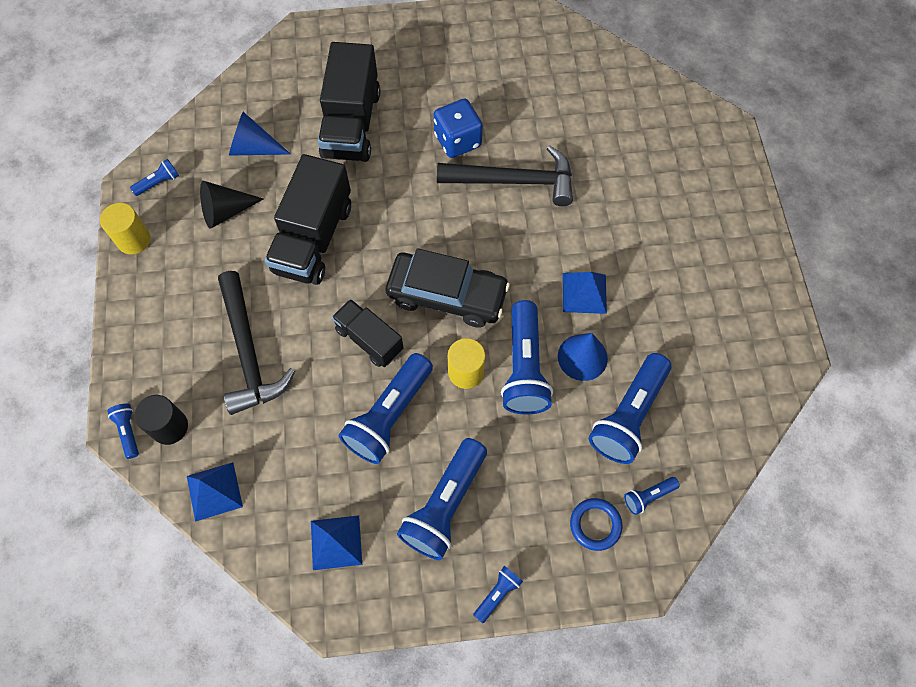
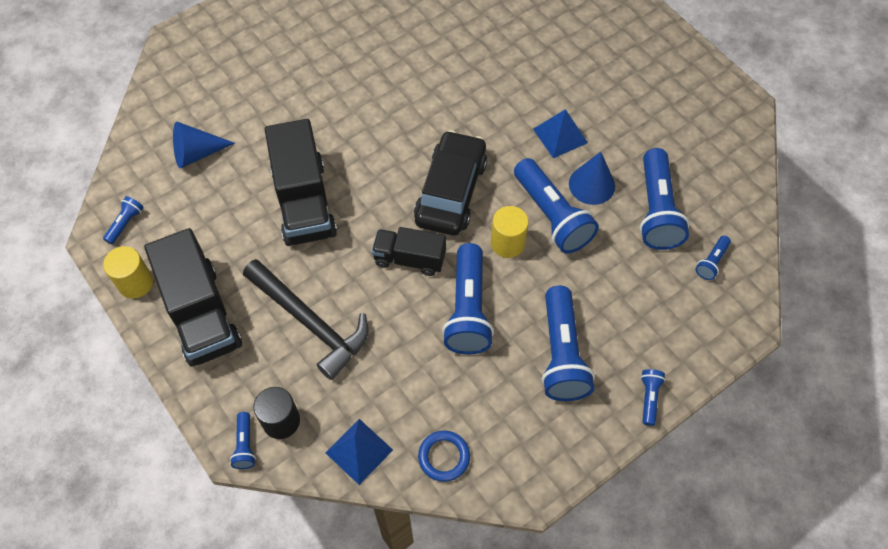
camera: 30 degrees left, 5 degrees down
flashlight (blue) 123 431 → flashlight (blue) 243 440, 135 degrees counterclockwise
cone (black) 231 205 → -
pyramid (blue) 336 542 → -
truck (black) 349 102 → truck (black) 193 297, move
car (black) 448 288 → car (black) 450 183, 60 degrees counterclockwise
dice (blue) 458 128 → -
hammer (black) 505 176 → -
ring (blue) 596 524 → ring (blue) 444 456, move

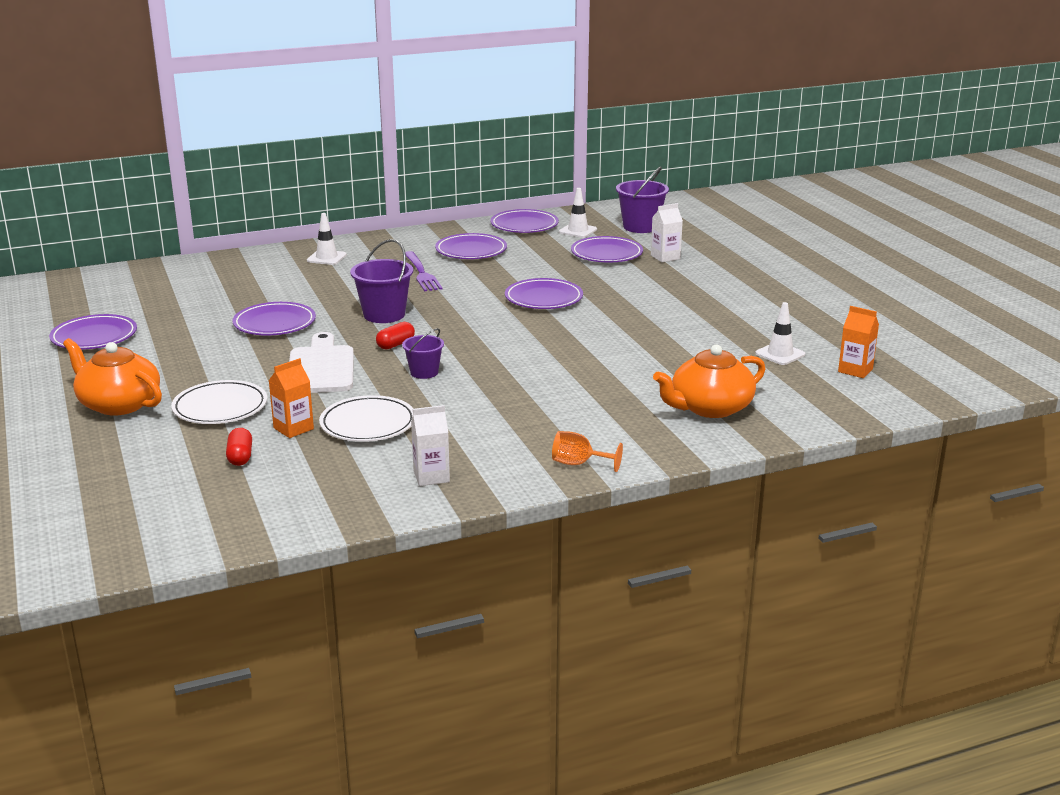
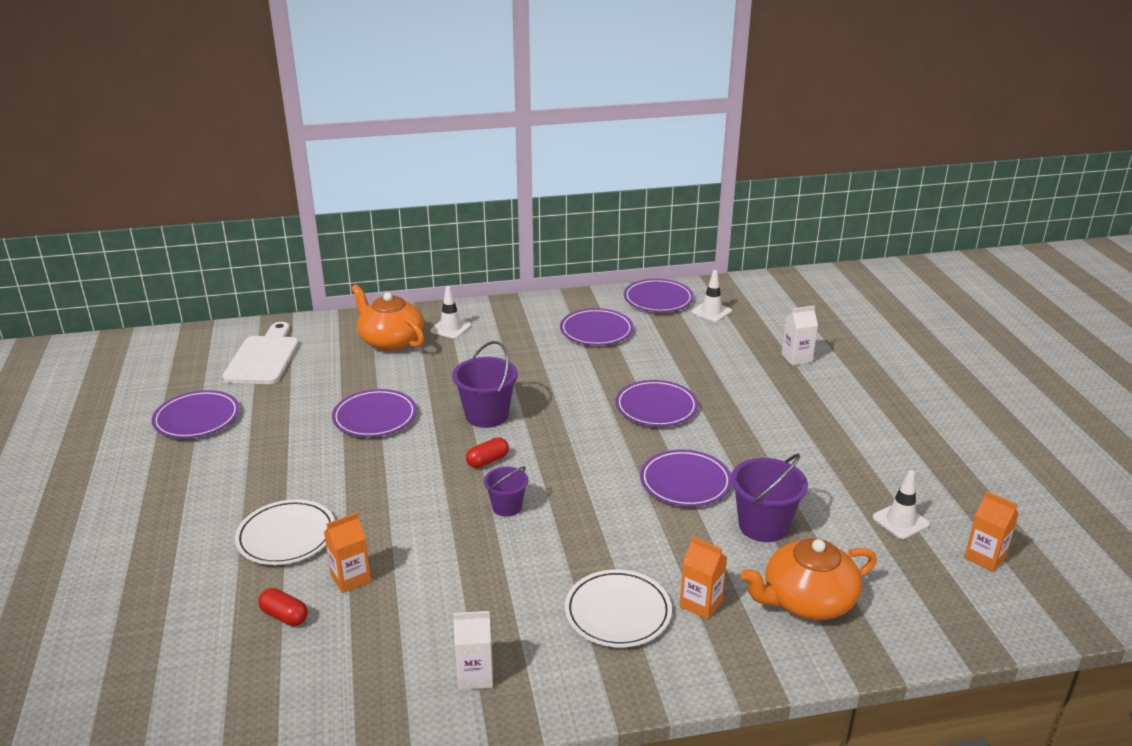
camera: 10 degrees right, 5 degrees up
teapot (orange) 112 377 → teapot (orange) 387 317, move
capsule (red) 239 447 → capsule (red) 283 607, 60 degrees counterclockwise
cutting board (white) 321 362 → cutting board (white) 261 353, move
plate (white) 366 418 → plate (white) 618 608, move
fork (purple) 424 271 → -
goblet (orange) 587 451 → -
plate (purple) 607 249 → plate (purple) 686 478, move
bucket (purple) 642 199 → bucket (purple) 769 498, move
- → carton (orange) 703 578

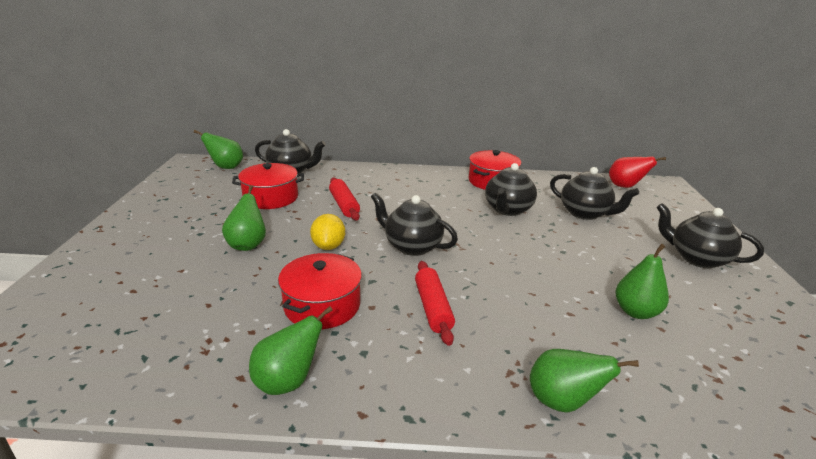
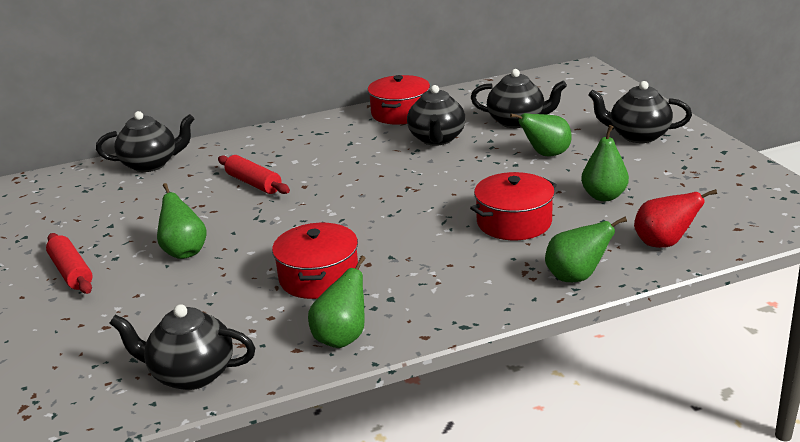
camera: 20 degrees left, 0 degrees up
pear (green) 218 149 → pear (green) 541 135, move
pot (red) 268 186 → pot (red) 513 206, move
lemon (yellow) 327 232 → -
teapot (black) 414 224 → teapot (black) 182 347, move
rolling pin (red) 435 303 → rolling pin (red) 69 263, move
pear (red) 637 172 → pear (red) 675 218, move

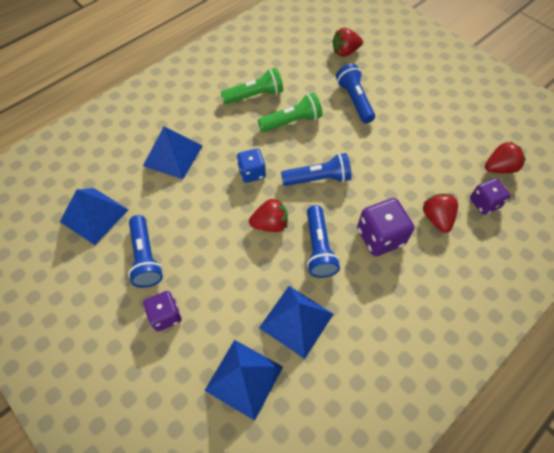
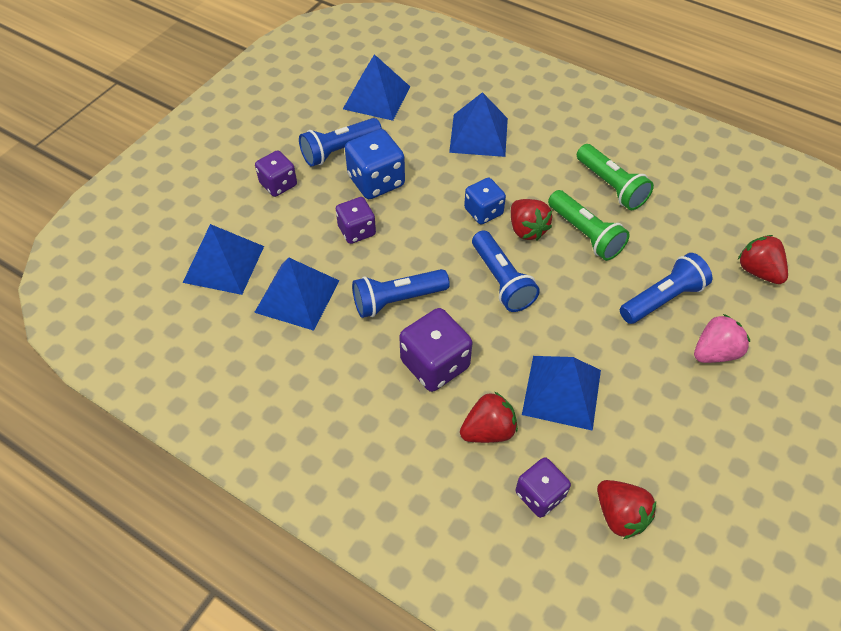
camera: 75 degrees right, 5 degrees down
strawberry (red) 268 215 → strawberry (red) 531 220, move
- → dice (purple) 356 220
- → dice (blue) 375 164
- → pyramid (blue) 561 393
- → strawberry (pink) 722 338

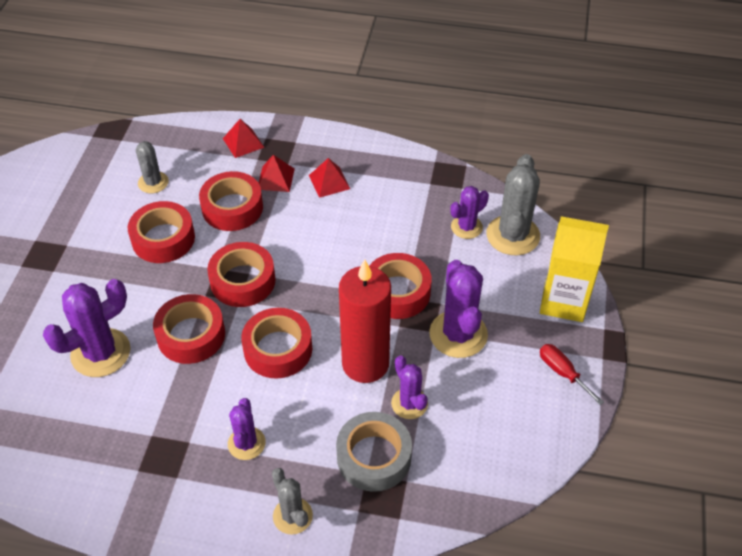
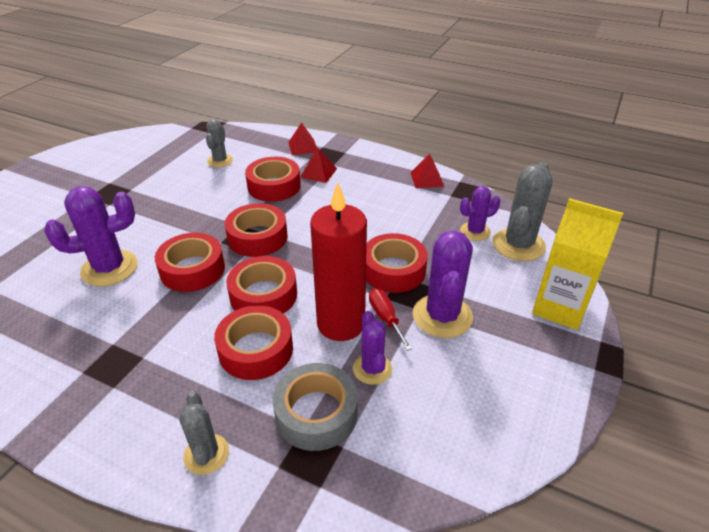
camera: 15 degrees right, 10 degrees down
tape (red) 161 232 → tape (red) 253 342, move
cactus (purple) 247 429 → -
pyramid (red) 329 178 → pyramid (red) 427 171, move
screwdriver (red) 572 374 → screwdriver (red) 390 319, move

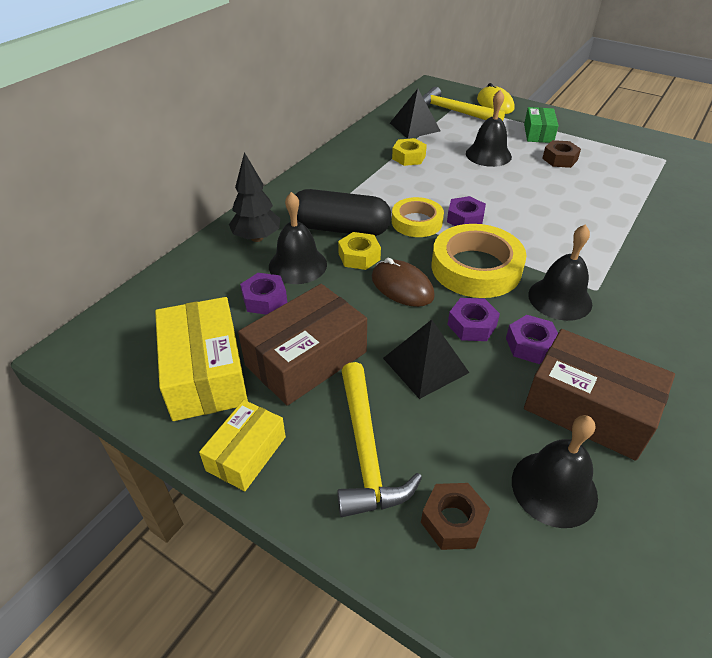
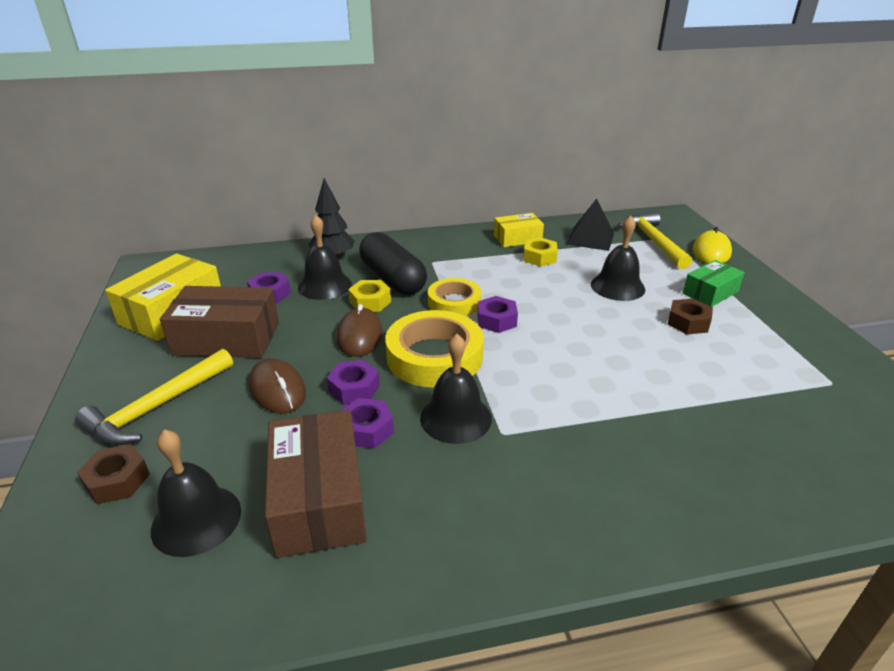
camera: 45 degrees right, 10 degrees down
box (yellow) 242 445 → box (yellow) 519 230, move
pyramid (black) 426 359 → mouse (brown) 277 385

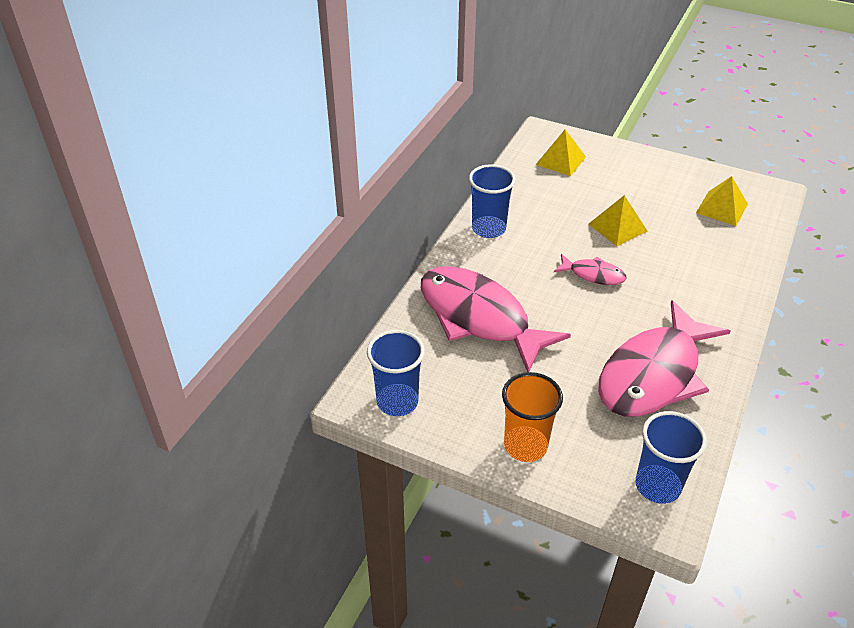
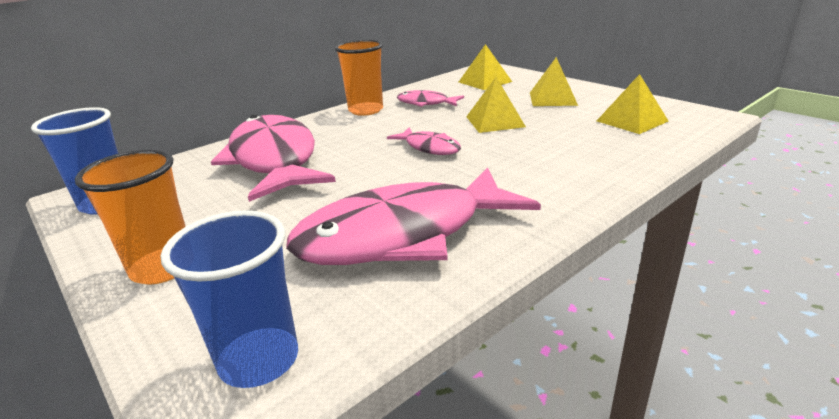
camera: 25 degrees right, 15 degrees down
cup (blue) 492 201 → cup (orange) 359 78
- → fish (pink) 430 98
- → pyramid (yellow) 554 81

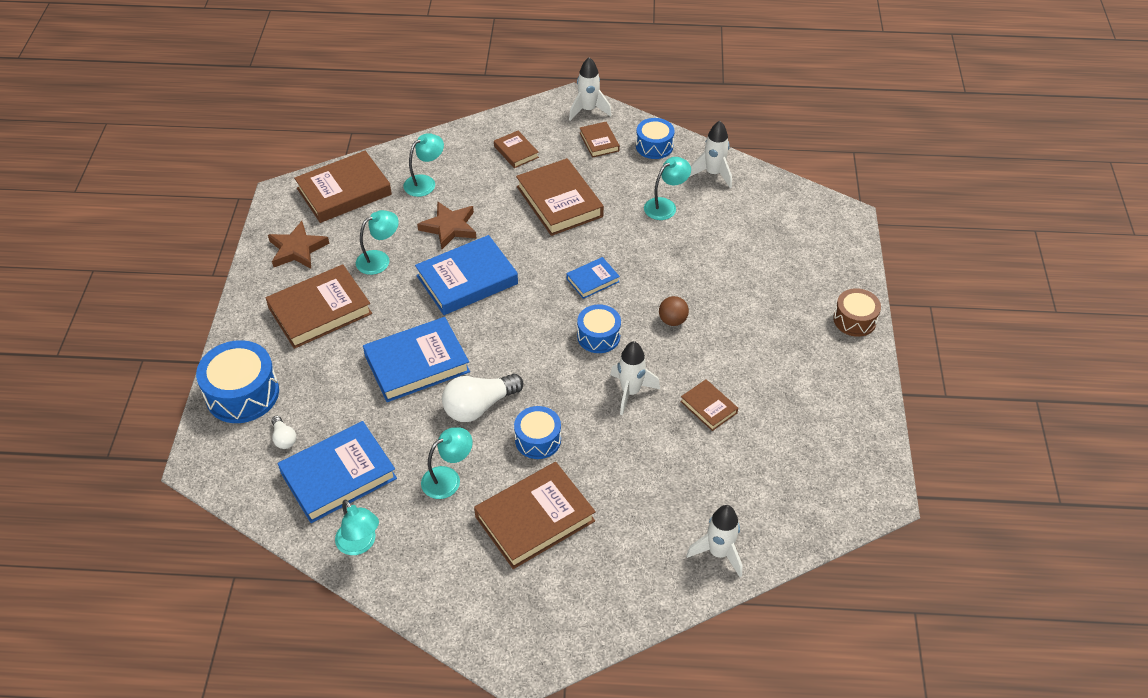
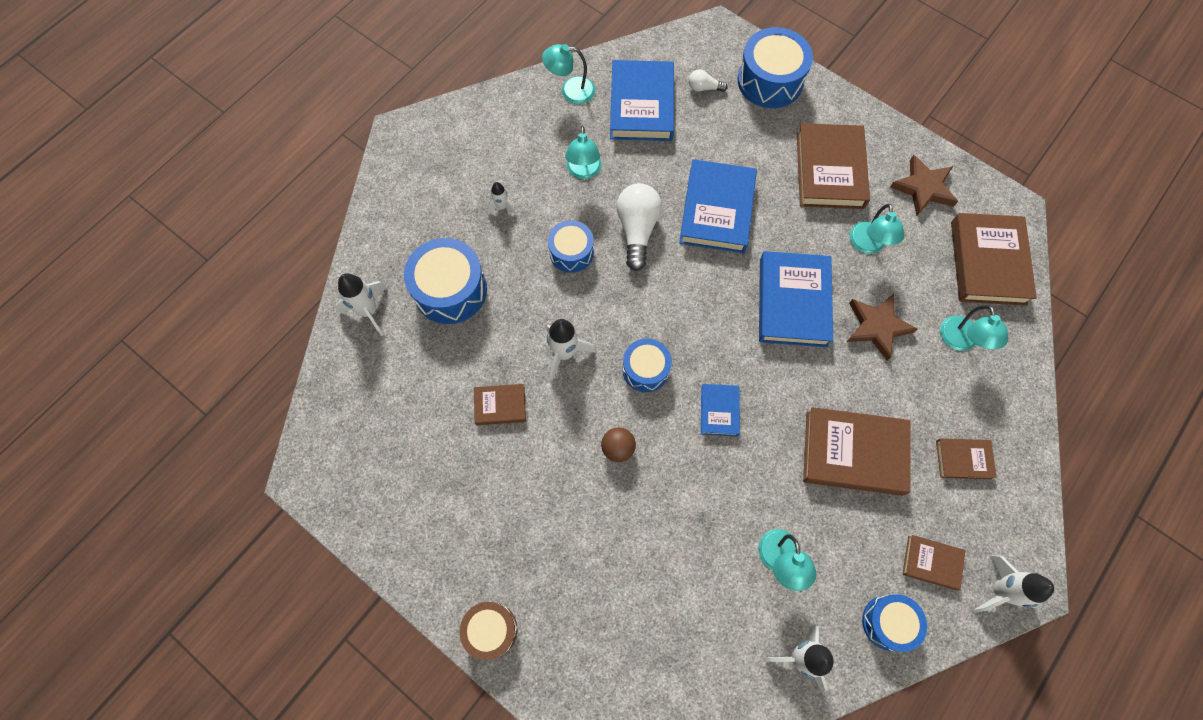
camera: 125 degrees right, 20 degrees up
book (brown) 535 515 → rocket (white) 501 198
- → drum (blue) 445 281

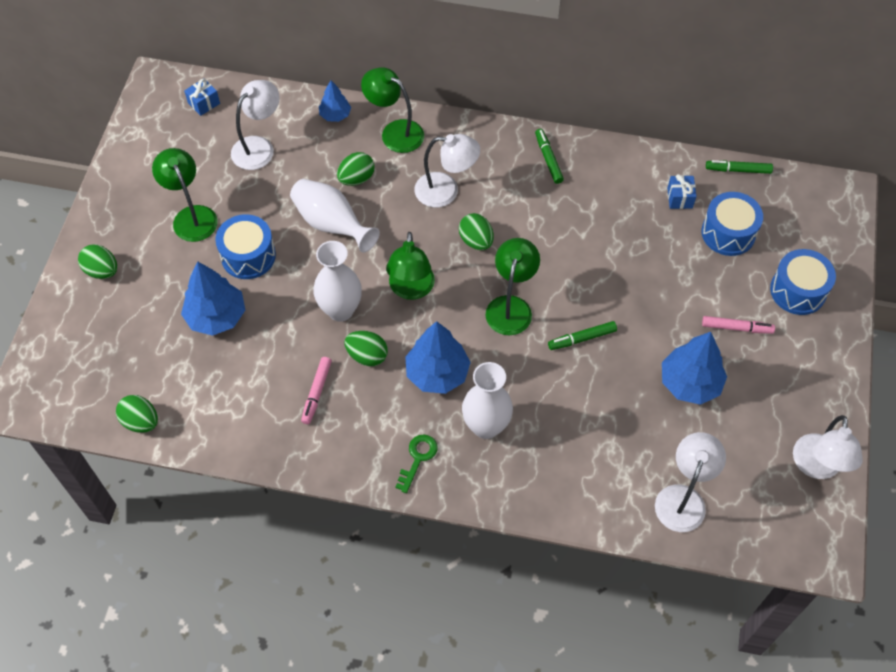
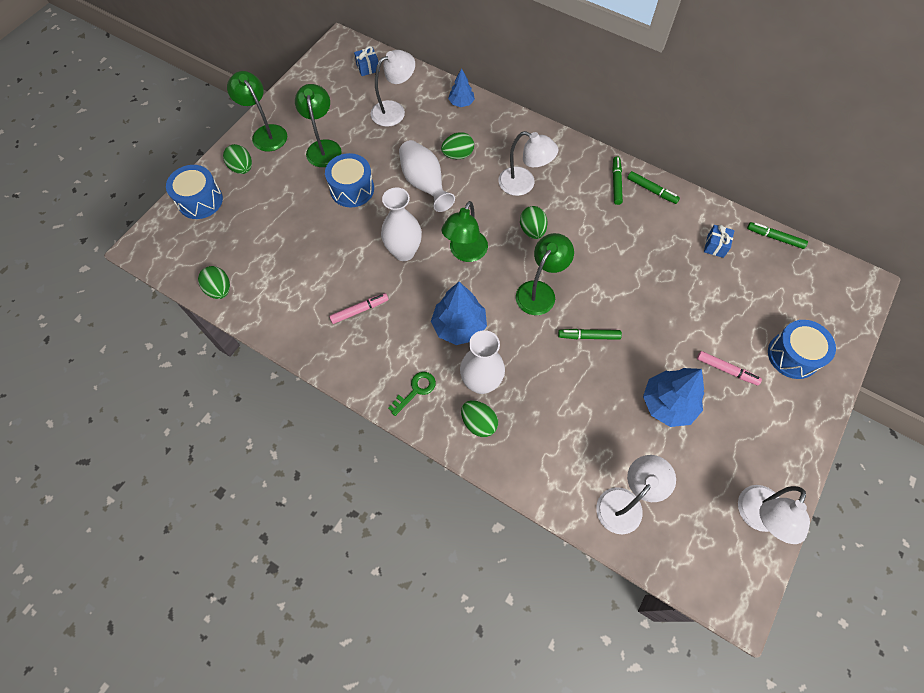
camera: 20 degrees right, 5 degrees up
tree (blue) 213 298 → -
marker (pink) 316 390 → marker (pink) 359 308, 150 degrees counterclockwise
egg (green) 366 348 → egg (green) 479 418, move
lamp (green) 392 110 → lamp (green) 257 111, move
drum (blue) 732 224 → drum (blue) 194 192, move
- → marker (green) 653 187

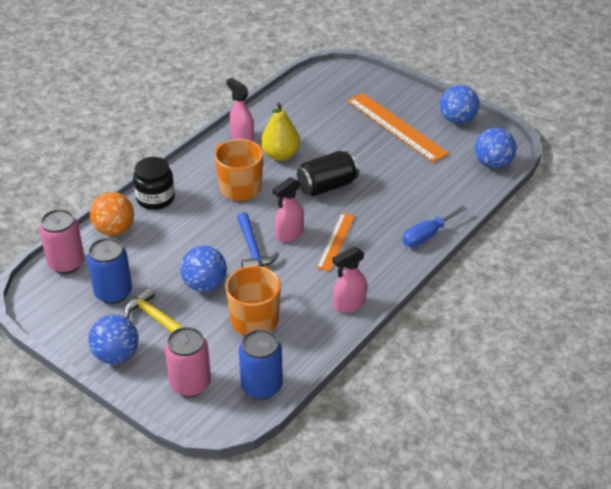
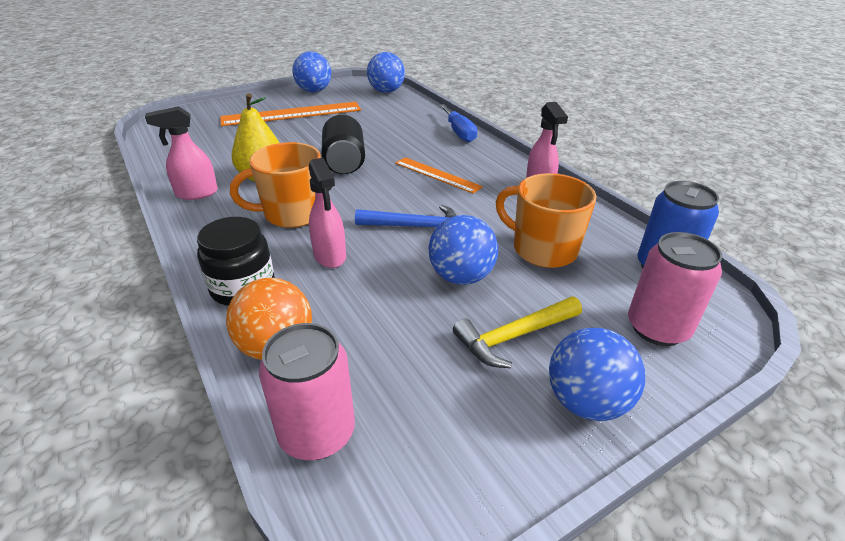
camera: 70 degrees left, 5 degrees down
can (blue) 109 271 → -
spray bottle (pink) 288 209 → spray bottle (pink) 327 213, move

